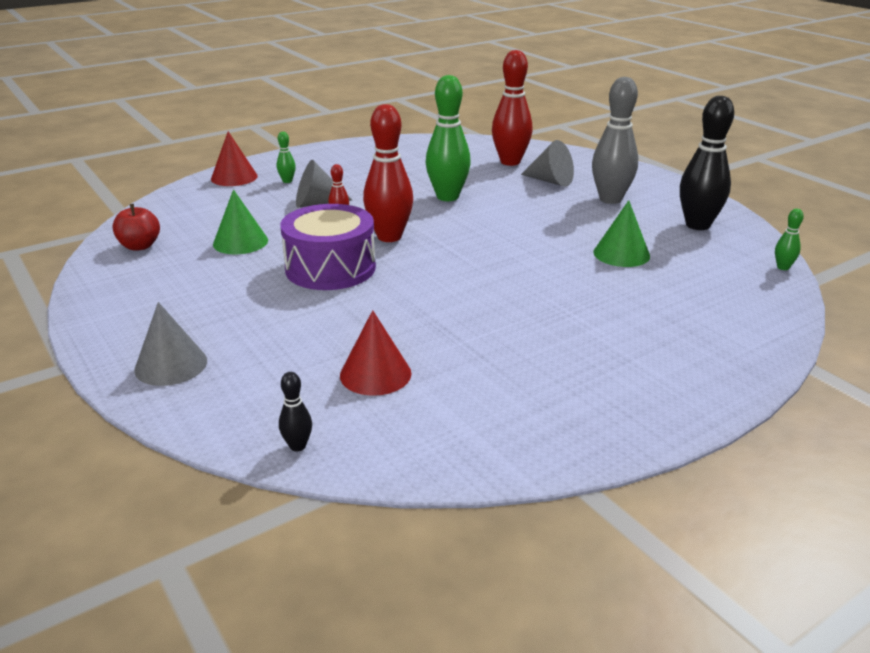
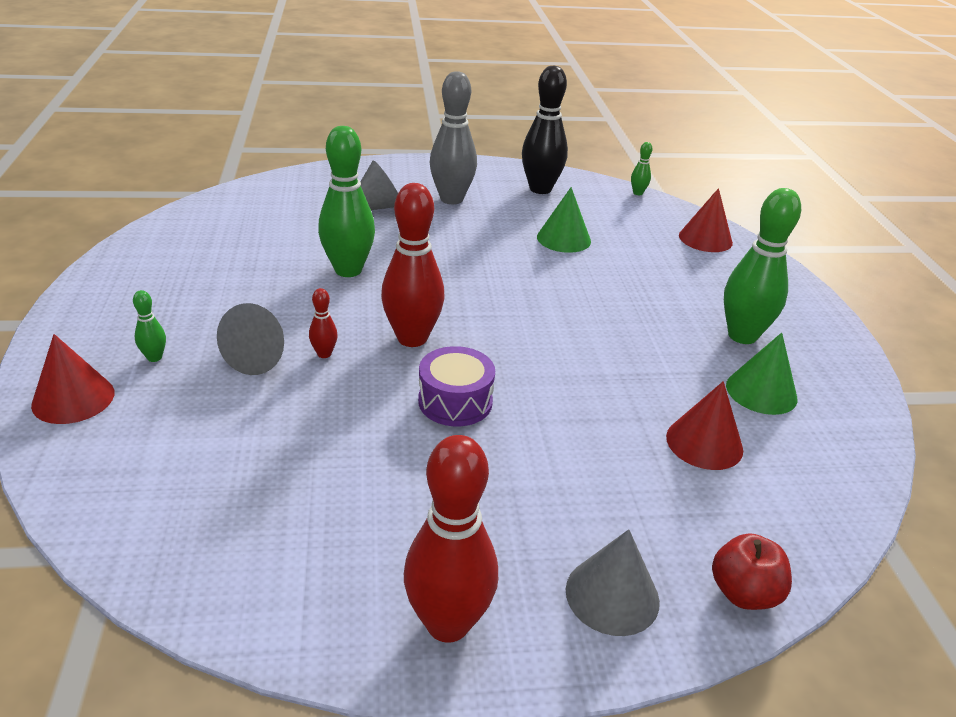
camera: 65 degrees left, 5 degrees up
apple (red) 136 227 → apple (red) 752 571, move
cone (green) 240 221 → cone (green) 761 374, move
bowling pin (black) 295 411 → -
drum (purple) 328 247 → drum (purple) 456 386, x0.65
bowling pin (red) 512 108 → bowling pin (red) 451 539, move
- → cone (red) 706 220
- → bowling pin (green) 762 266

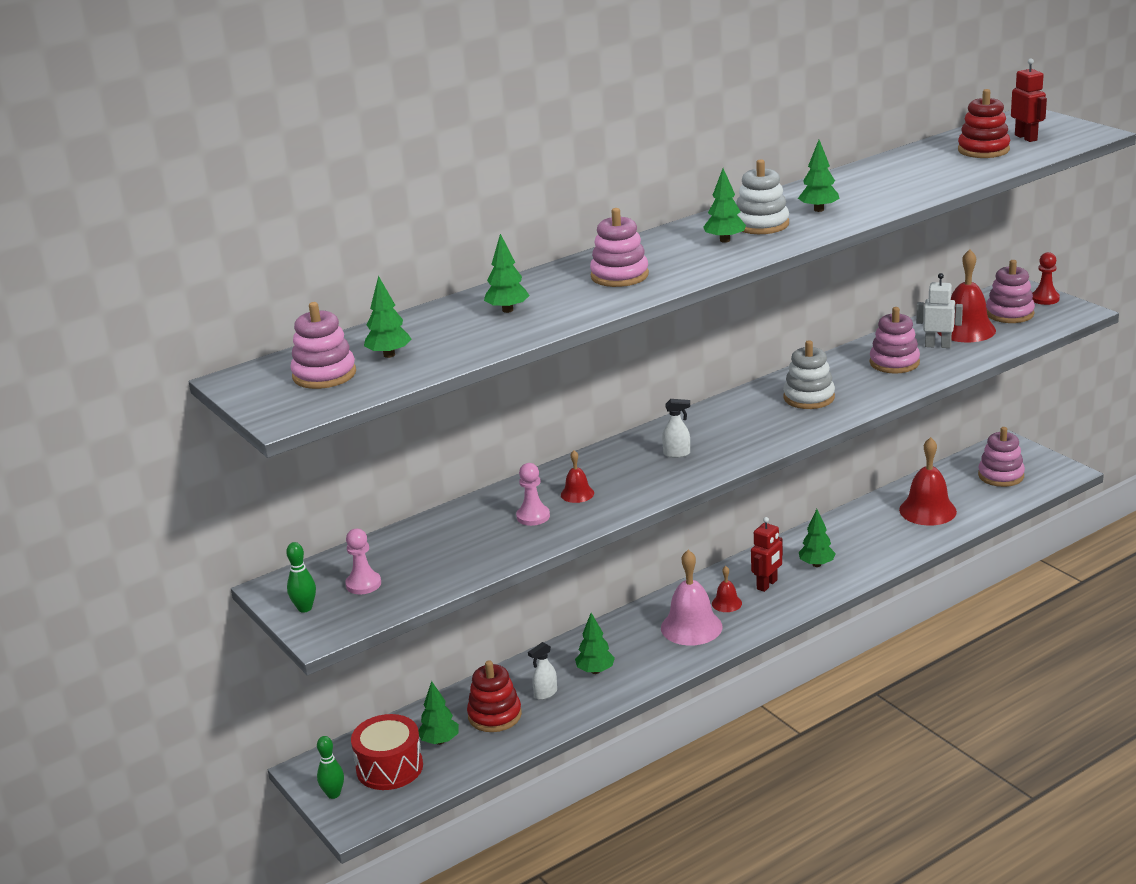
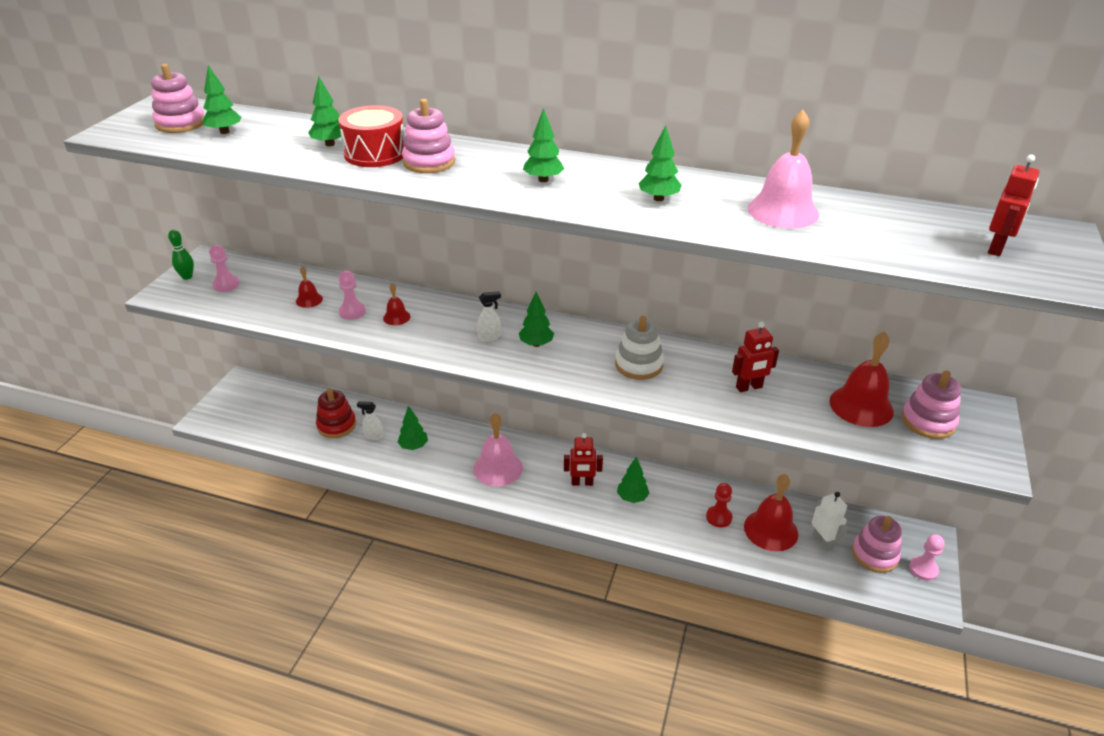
camera: 50 degrees right, 10 degrees up
bowling pin (green) 330 767 → -
drum (red) 387 752 → drum (red) 372 136, move
tree (green) 438 713 → tree (green) 536 319, move
spray bottle (white) 676 428 → spray bottle (white) 489 316, 75 degrees counterclockwise
bell (red) 727 589 → bell (red) 309 287, move
stacking toy (white) 762 196 → -
stacking toy (pink) 895 340 → robot (red) 755 357
robot (white) 939 310 → robot (white) 830 521, move
stacking toy (red) 984 123 → -
pawn (red) 1046 278 → pawn (red) 719 505, move
- → bell (pink) 783 169
- → pawn (pink) 927 557

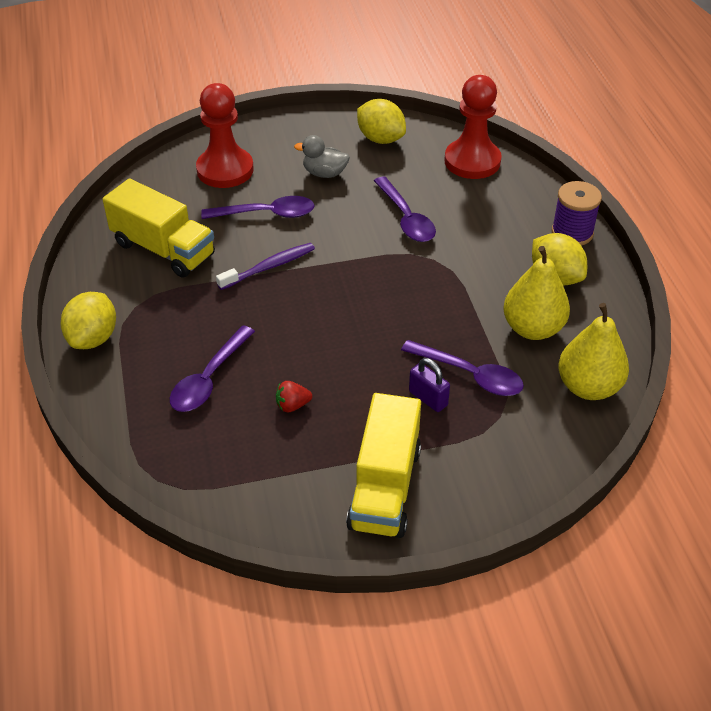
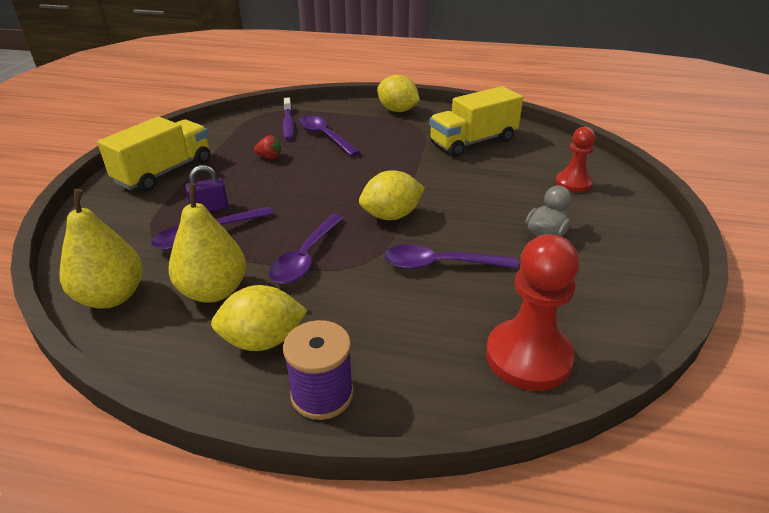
camera: 115 degrees right, 10 degrees down
pawn (red) 225 135 → pawn (red) 575 160, x0.61
spoon (purple) 258 207 → spoon (purple) 306 249, move
toothbrush (purple) 265 266 → toothbrush (purple) 288 119, move
strawberry (red) 294 396 → strawberry (red) 267 147, 90 degrees clockwise
truck (yellow) 383 465 → truck (yellow) 154 154, 90 degrees clockwise
lemon (yellow) 381 121 → lemon (yellow) 392 195, move

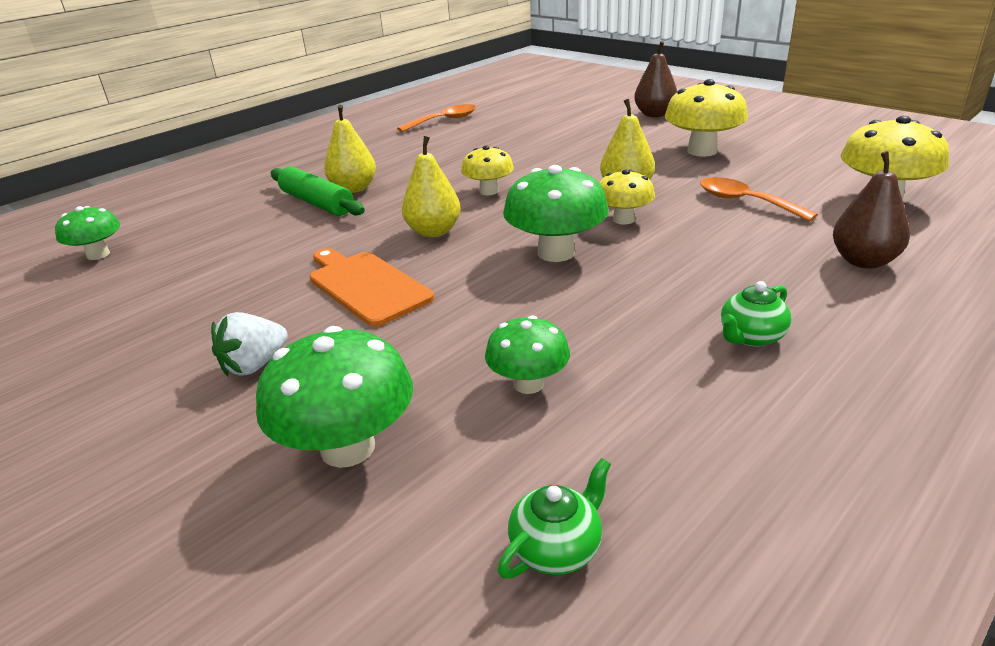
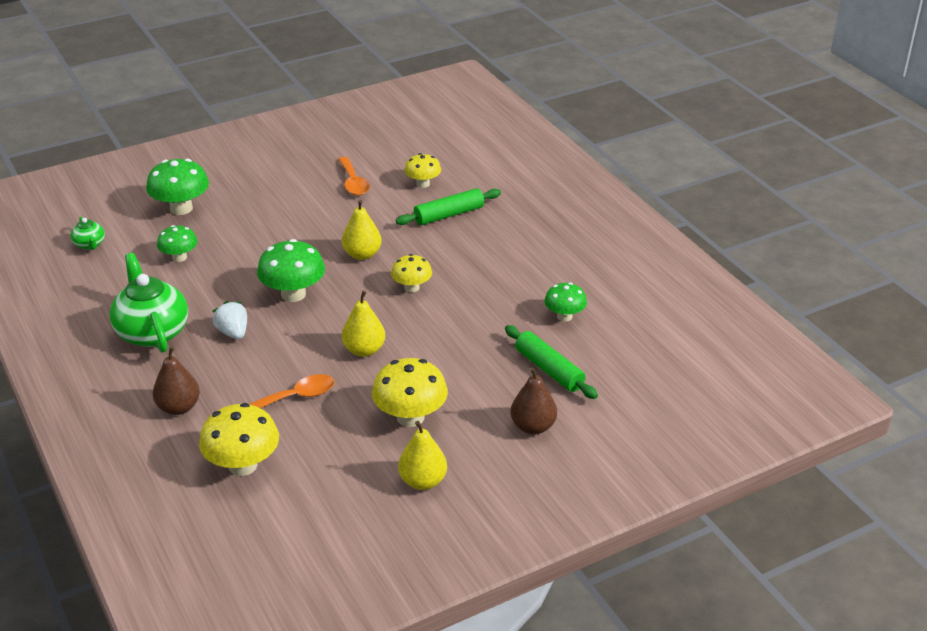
camera: 105 degrees right, 5 degrees up
mushroom (green) 87 233 → mushroom (green) 565 301, move
strawberry (white) 249 344 → strawberry (white) 229 320, move
cutting board (orange) 371 287 → -
pear (yellow) 350 149 → pear (yellow) 422 455, move
spoon (orange) 436 118 → spoon (orange) 354 176, move
mushroom (yellow) 627 196 → mushroom (yellow) 422 170, move
teapot (green) 756 314 → teapot (green) 149 303, x2.11
- → rolling pin (green) 551 362

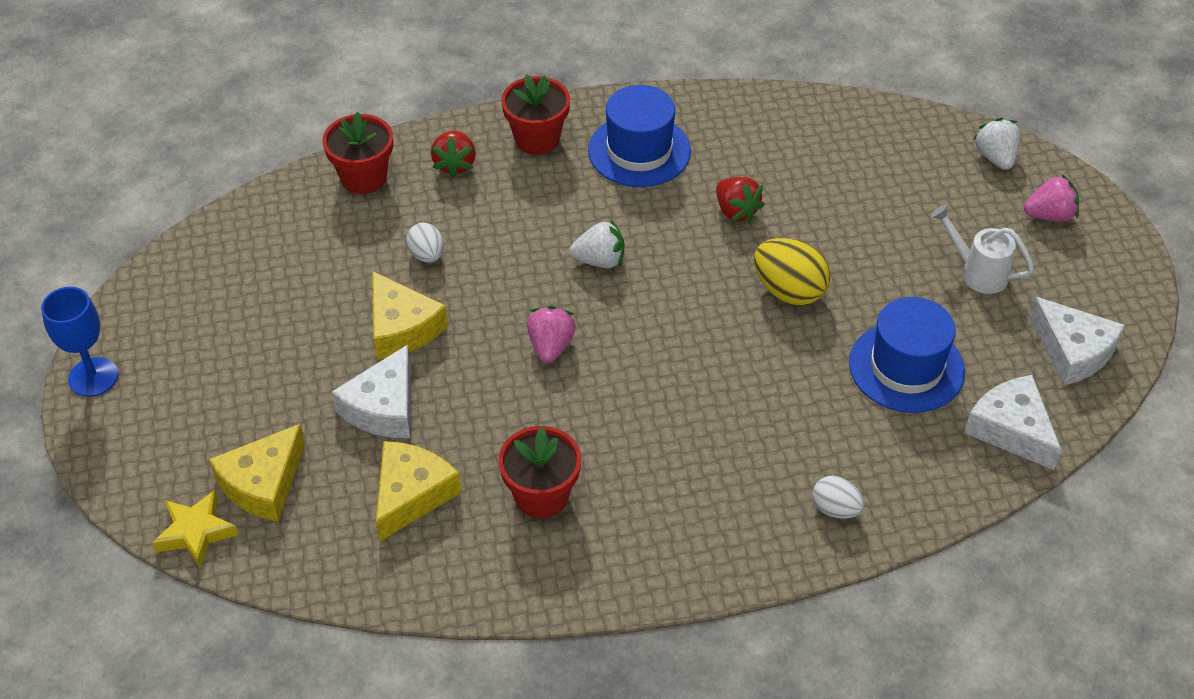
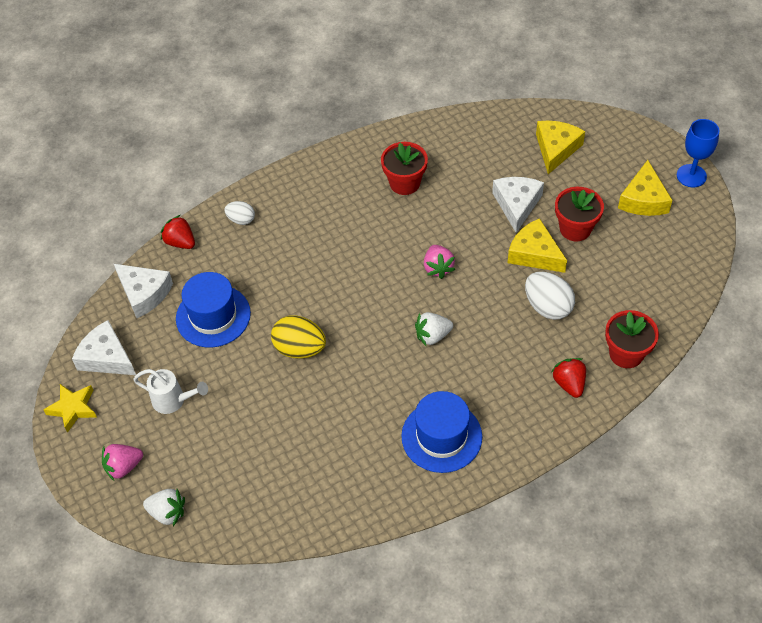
camera: 165 degrees right, 5 degrees up
star (yellow) 196 529 → star (yellow) 70 408, move
cheese (yellow) 418 491 → cheese (yellow) 645 188, move
egg (white) 425 243 → egg (white) 550 296, x1.69
flower pot (red) 535 114 → flower pot (red) 579 214, move
strawberry (red) 740 200 → strawberry (red) 178 232, move
strawberry (white) 996 144 → strawberry (white) 164 507, 45 degrees counterclockwise

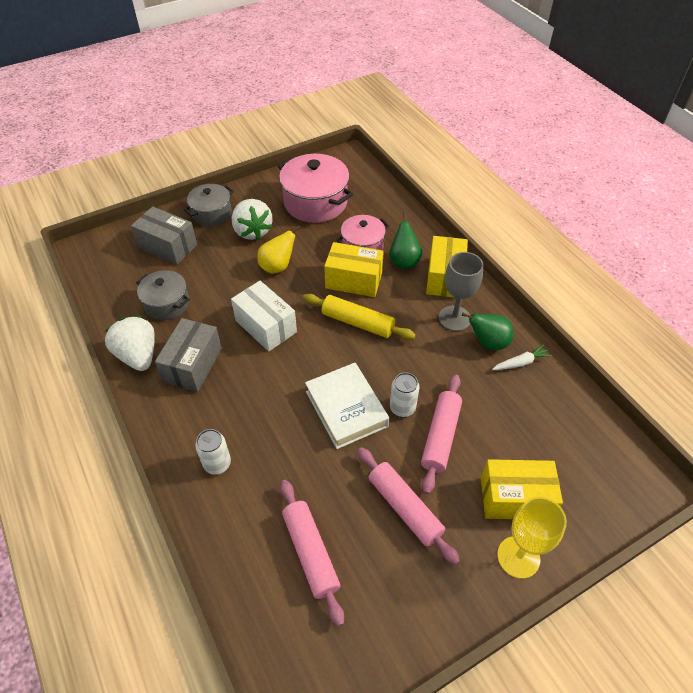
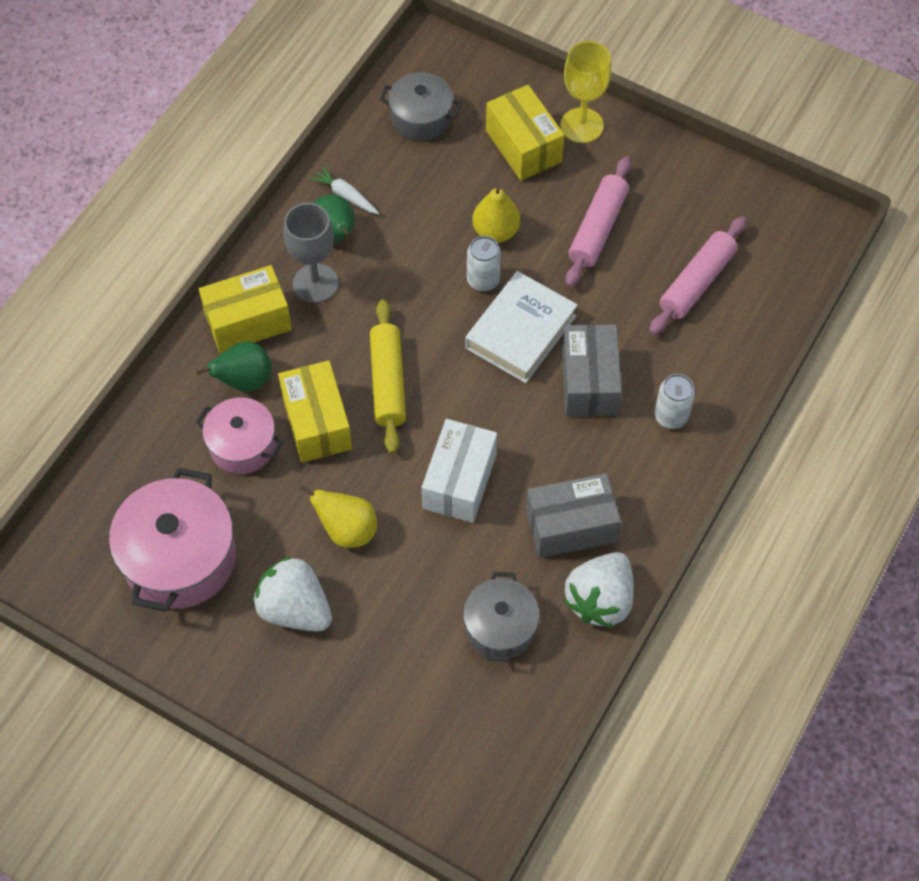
camera: 120 degrees left, 10 degrees up
box (grey) 164 235 → box (grey) 592 370, move
pot (grey) 209 205 → pot (grey) 421 106, move
strawberry (white) 251 219 → strawberry (white) 292 593, 90 degrees counterclockwise
rolling pin (pink) 441 434 → pear (yellow) 496 214

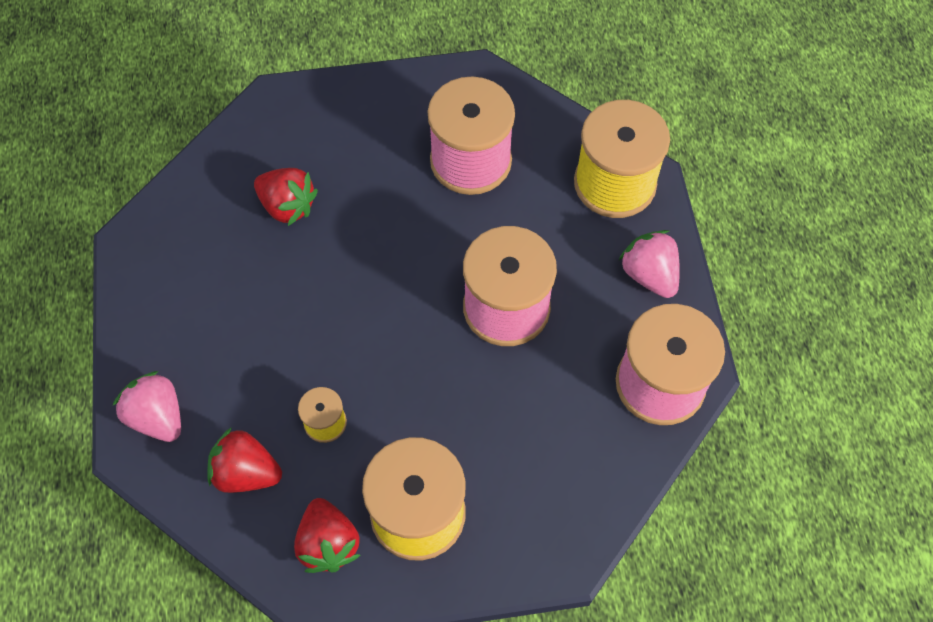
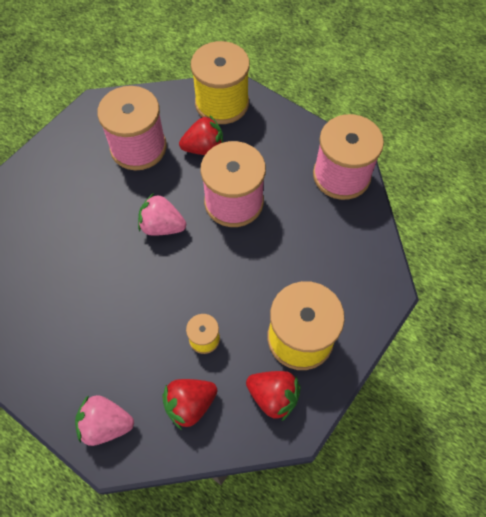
camera: 45 degrees left, 0 degrees up
strawberry (red) 286 197 → strawberry (red) 201 135, move
strawberry (pink) 649 264 → strawberry (pink) 162 214, move

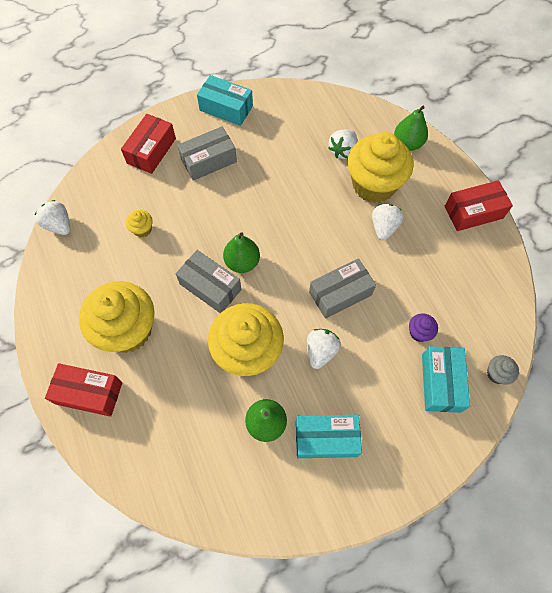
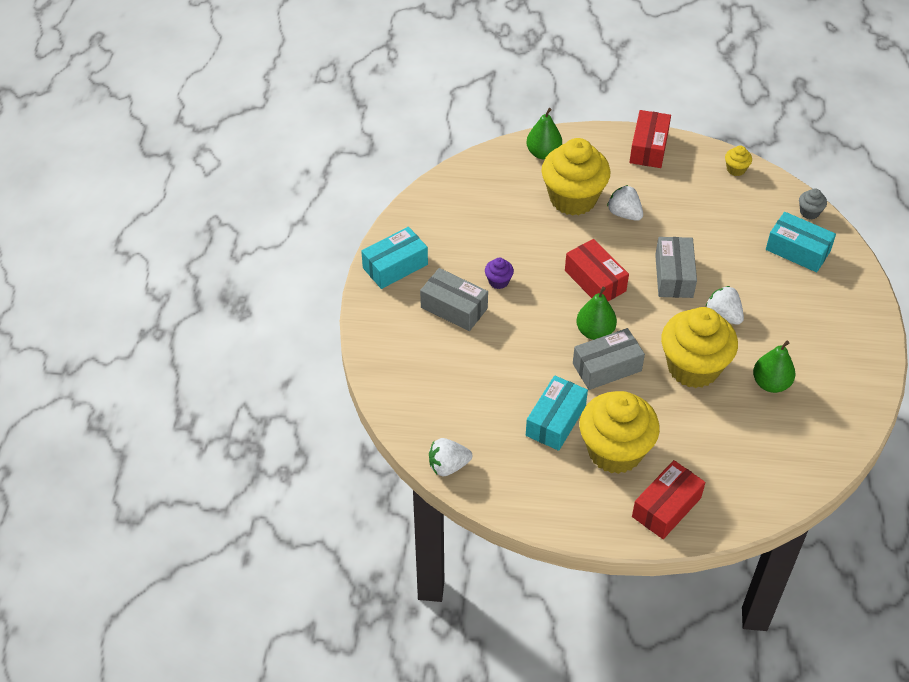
camera: 60 degrees left, 15 degrees down
box (red) 148 144 → box (red) 597 270, move
cupcake (yellow) 139 224 → cupcake (yellow) 738 160, move
box (grey) 207 153 → box (grey) 454 299, 60 degrees counterclockwise
box (turquoise) 329 436 → box (turquoise) 557 413, move
strawberry (white) 342 144 → -
cupcake (purple) 423 328 → cupcake (purple) 499 273, move

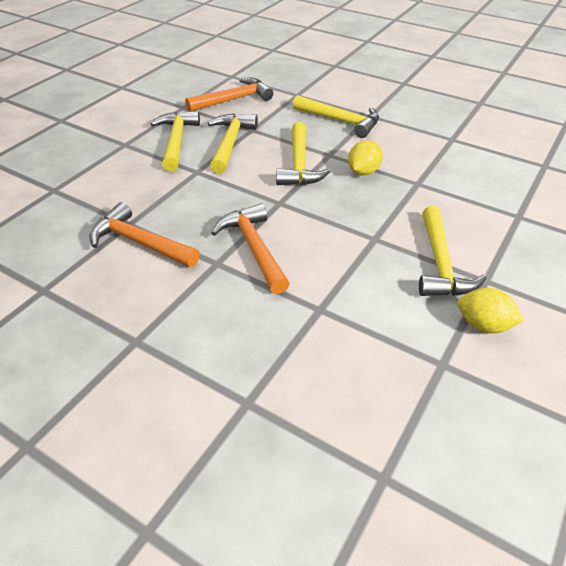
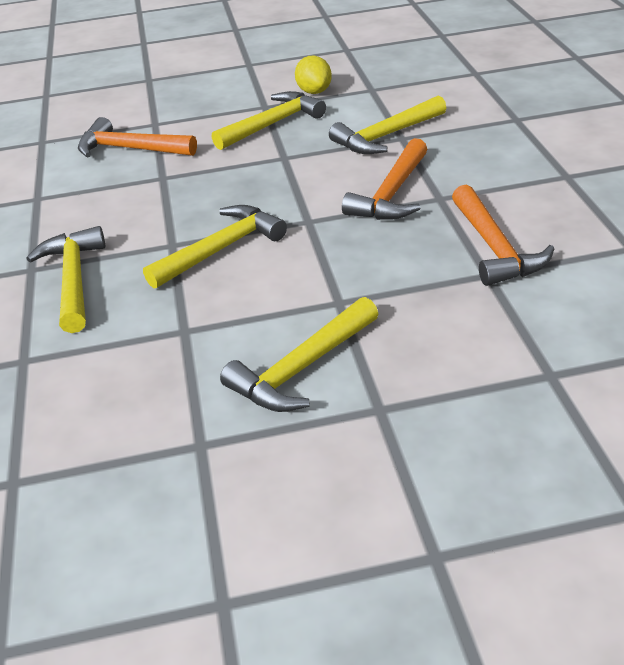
camera: 130 degrees left, 5 degrees down
hammer (orange) 229 95 → hammer (orange) 137 137, move
hammer (yellow) 233 144 → hammer (yellow) 387 124, move
lemon (yellow) 365 157 → -

